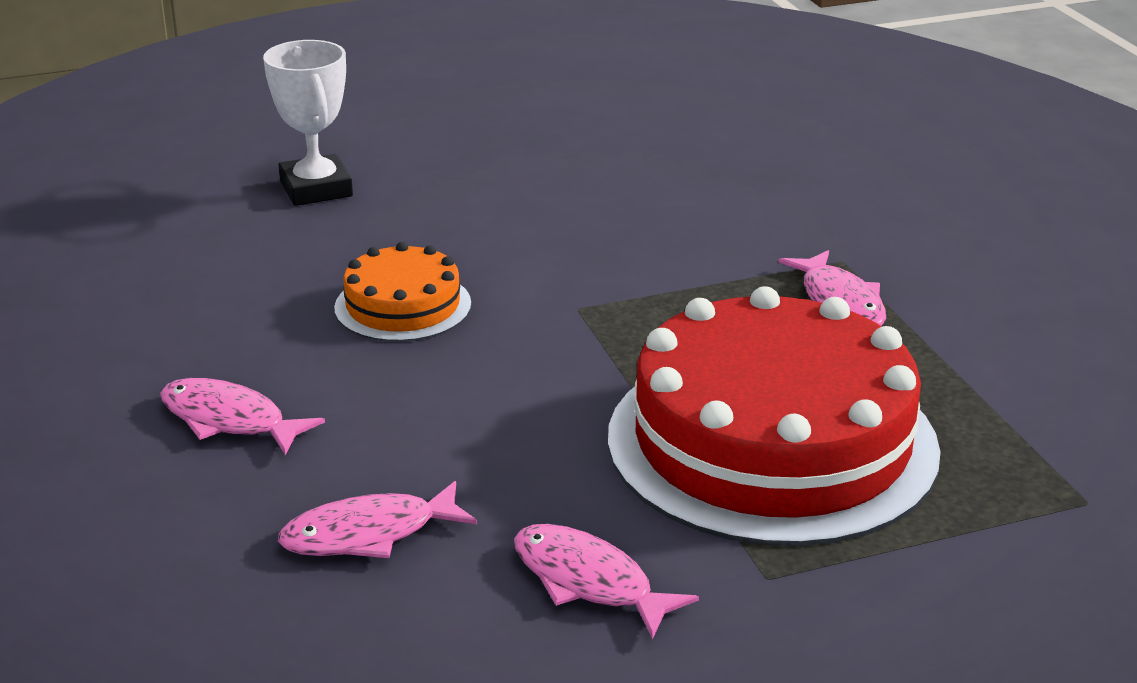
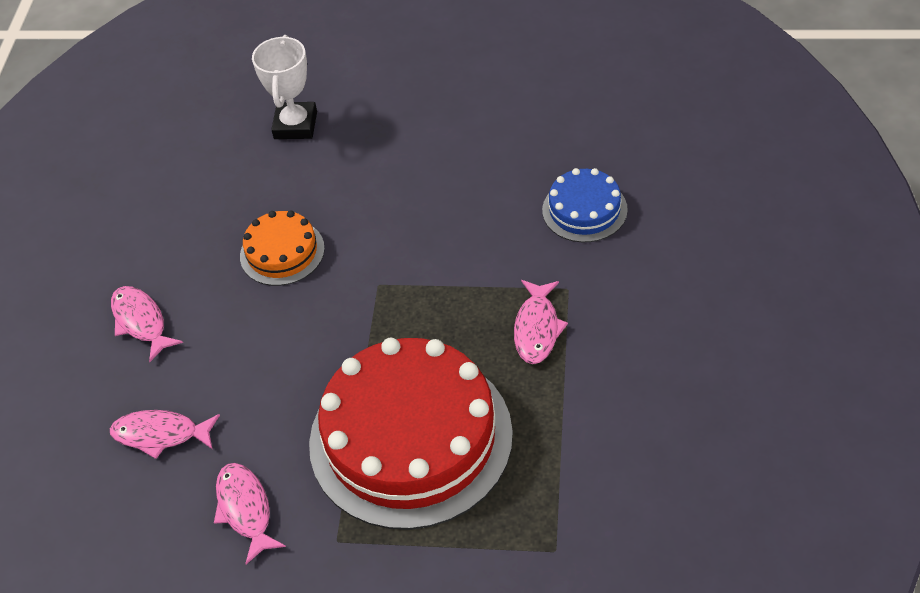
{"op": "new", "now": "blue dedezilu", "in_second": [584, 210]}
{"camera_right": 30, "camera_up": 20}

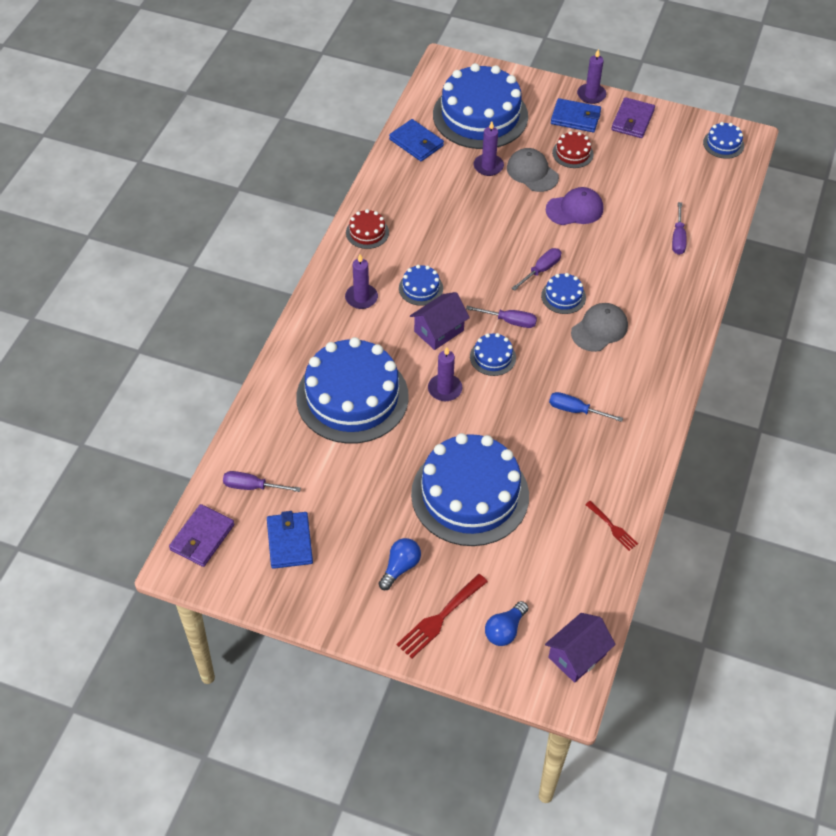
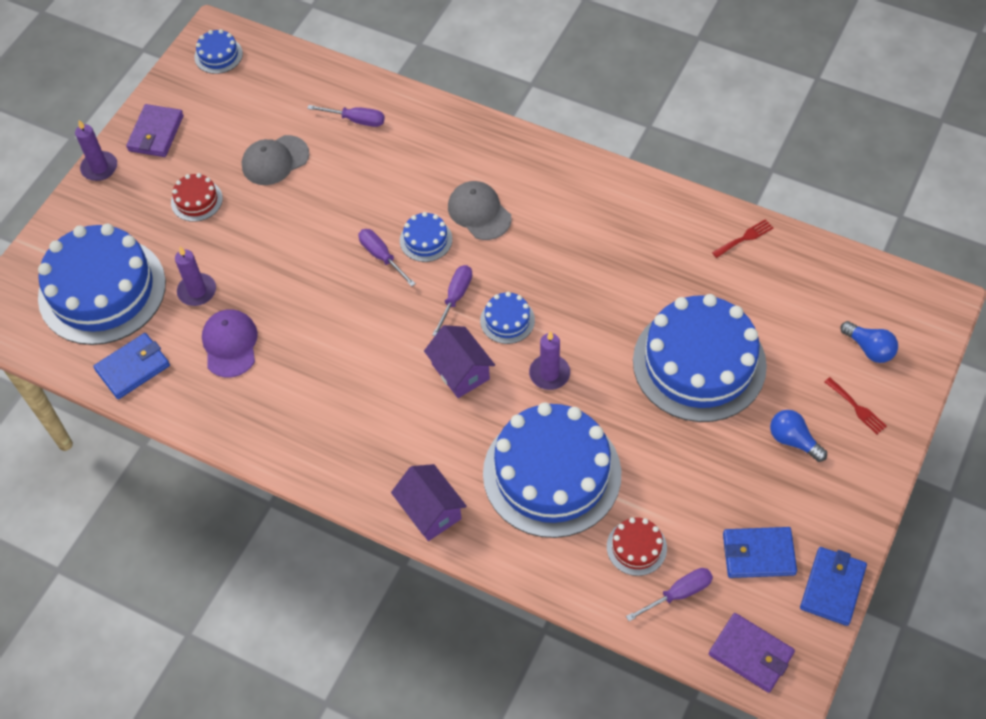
{"op": "rotated", "was": "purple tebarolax", "in_first": [632, 120], "in_second": [156, 133], "clockwise": 75}
{"op": "shifted", "was": "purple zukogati", "in_first": [575, 209], "in_second": [230, 344]}
{"op": "shifted", "was": "grey zukogati", "in_first": [532, 172], "in_second": [275, 160]}
{"op": "shifted", "was": "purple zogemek", "in_first": [577, 656], "in_second": [430, 511]}
{"op": "shifted", "was": "red dedezilu", "in_first": [367, 232], "in_second": [636, 547]}
{"op": "rotated", "was": "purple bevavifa", "in_first": [252, 487], "in_second": [678, 593], "clockwise": -135}
{"op": "shifted", "was": "blue tebarolax", "in_first": [575, 118], "in_second": [832, 587]}
{"op": "scaled", "was": "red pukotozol", "in_first": [439, 618], "in_second": [857, 408], "ratio": 0.6}
{"op": "gone", "was": "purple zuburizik", "in_first": [361, 298]}
{"op": "gone", "was": "blue dedezilu", "in_first": [421, 288]}
{"op": "gone", "was": "blue bevavifa", "in_first": [575, 410]}
{"camera_right": -80, "camera_up": 5}

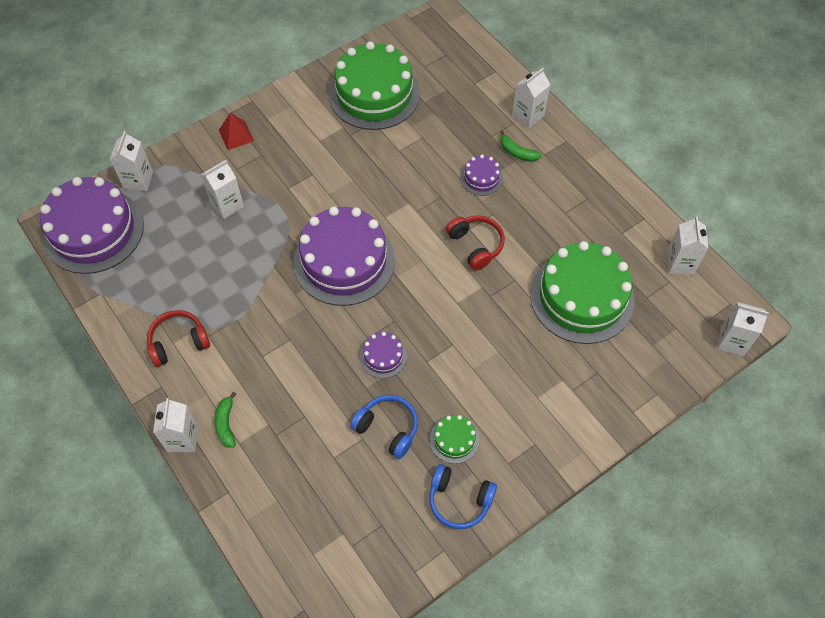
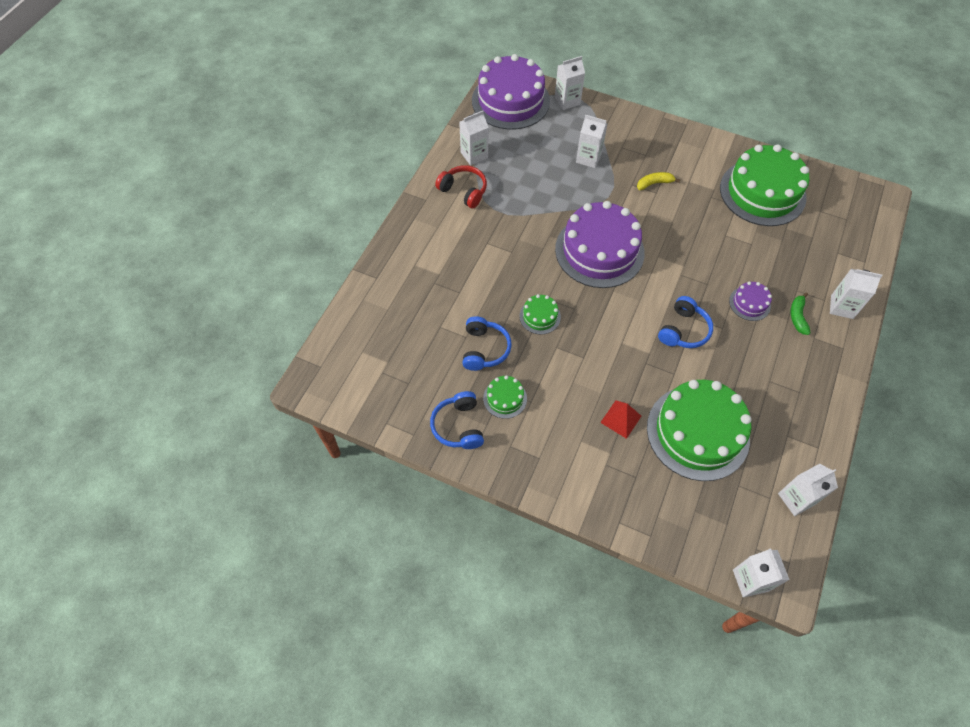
{"op": "shifted", "was": "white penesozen", "in_first": [182, 438], "in_second": [474, 155]}
{"op": "repainted", "was": "purple dedezilu", "now": "green dedezilu", "in_first": [383, 356], "in_second": [540, 316]}
{"op": "shifted", "was": "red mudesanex", "in_first": [236, 135], "in_second": [621, 419]}
{"op": "new", "now": "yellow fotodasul", "in_second": [654, 183]}
{"op": "repainted", "was": "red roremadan", "now": "blue roremadan", "in_first": [476, 245], "in_second": [683, 330]}
{"op": "gone", "was": "green fotodasul", "in_first": [226, 424]}
{"camera_right": 60, "camera_up": 0}

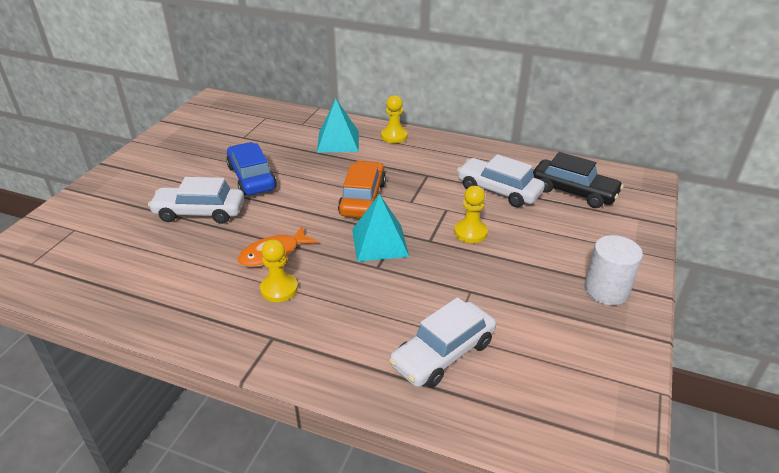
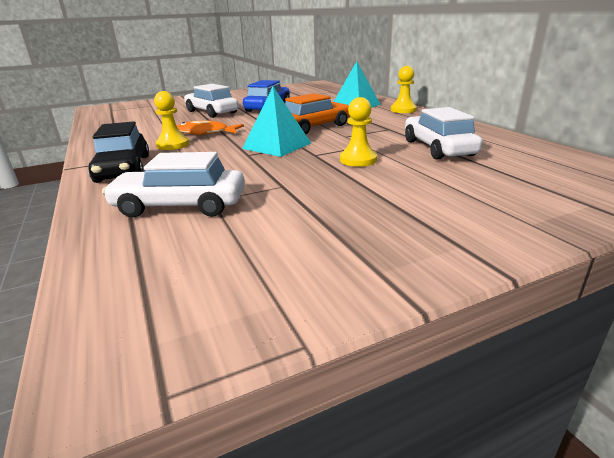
{"op": "shifted", "was": "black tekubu", "in_first": [573, 192], "in_second": [123, 169]}
{"op": "gone", "was": "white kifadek", "in_first": [606, 290]}
{"camera_right": 45, "camera_up": -10}

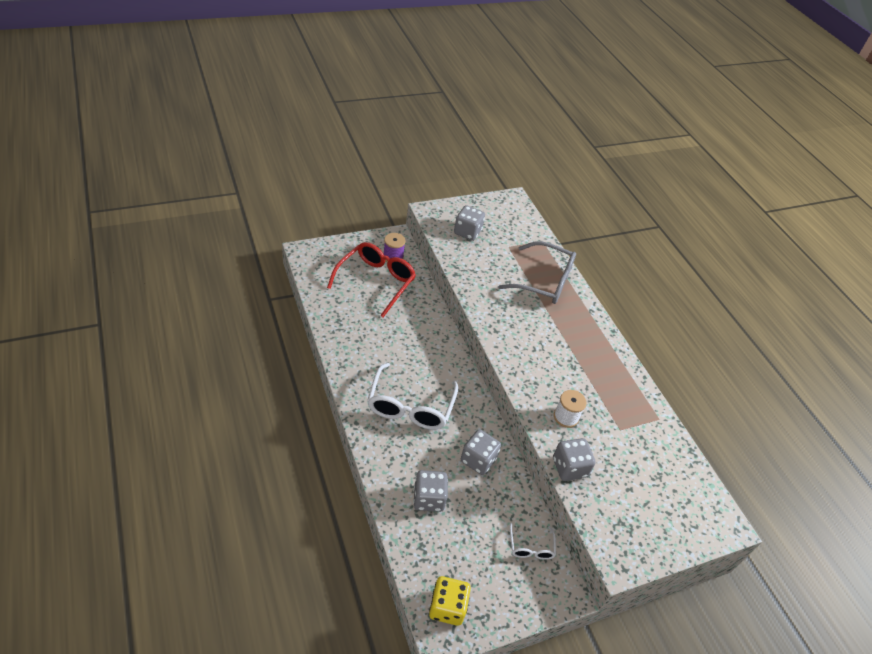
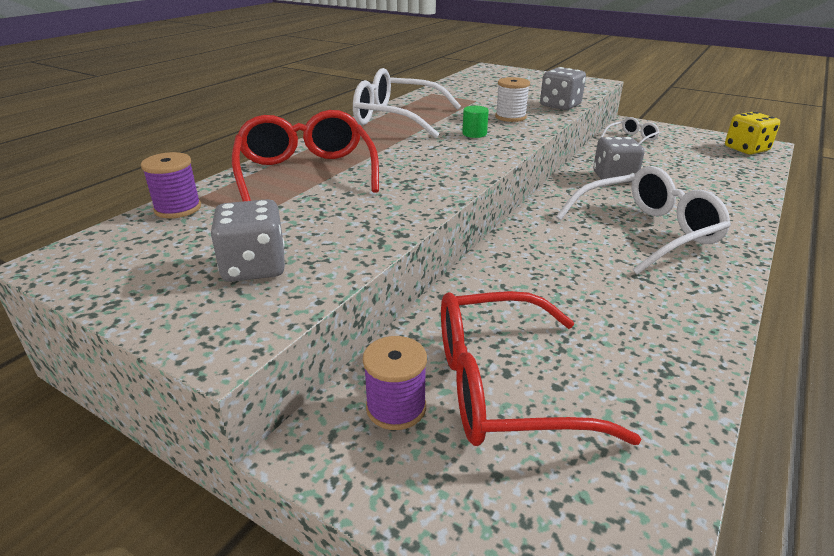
{"op": "new", "now": "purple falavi", "in_second": [178, 208]}
{"op": "repainted", "was": "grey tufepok", "now": "red tufepok", "in_first": [544, 281], "in_second": [306, 173]}
{"op": "new", "now": "white tufepok", "in_second": [397, 118]}
{"op": "new", "now": "green kifadek", "in_second": [474, 134]}
{"op": "gone", "was": "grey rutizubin", "in_first": [429, 498]}
{"camera_right": -120, "camera_up": -15}

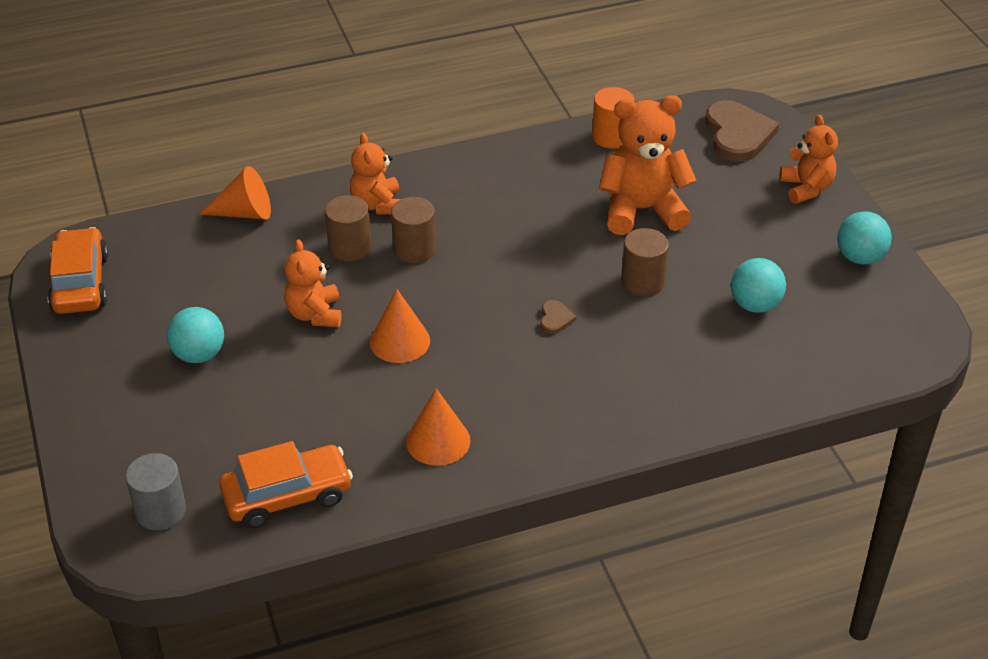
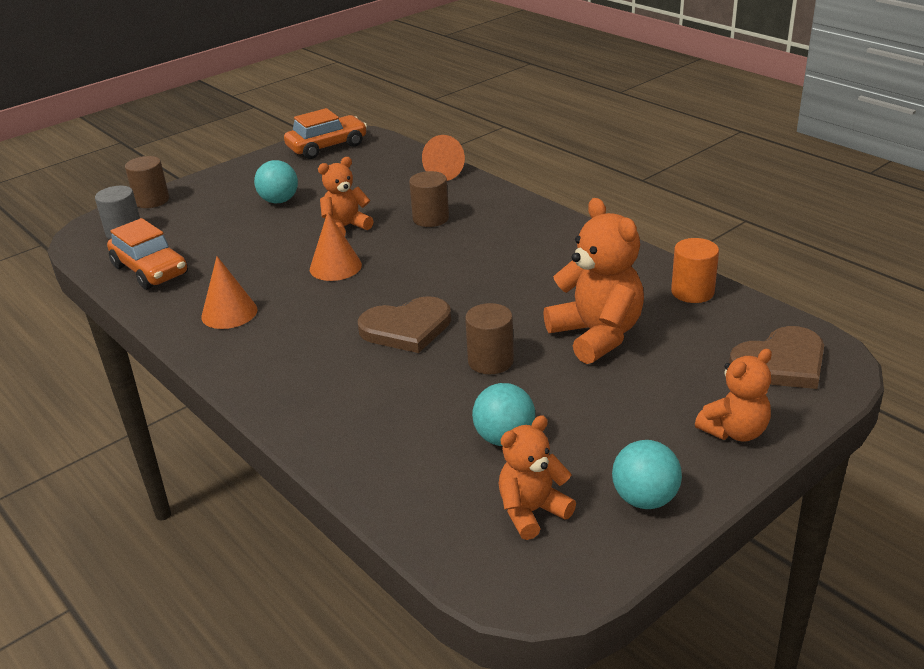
{"op": "shifted", "was": "brown kifadek", "in_first": [414, 249], "in_second": [152, 200]}
{"op": "scaled", "was": "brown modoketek", "in_first": [555, 318], "in_second": [406, 328], "ratio": 2.25}
{"op": "shifted", "was": "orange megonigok", "in_first": [377, 205], "in_second": [532, 511]}
{"camera_right": 70, "camera_up": -10}

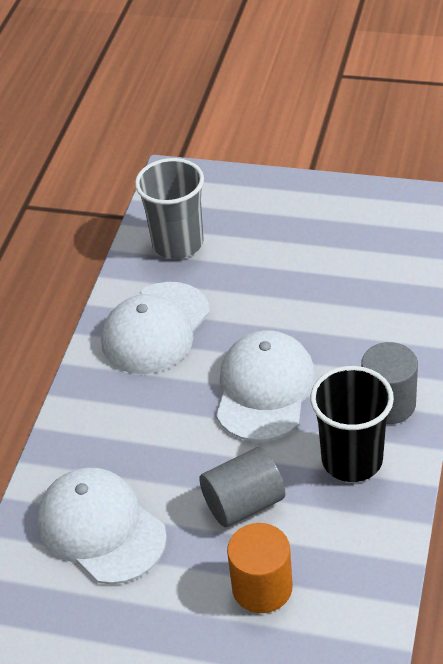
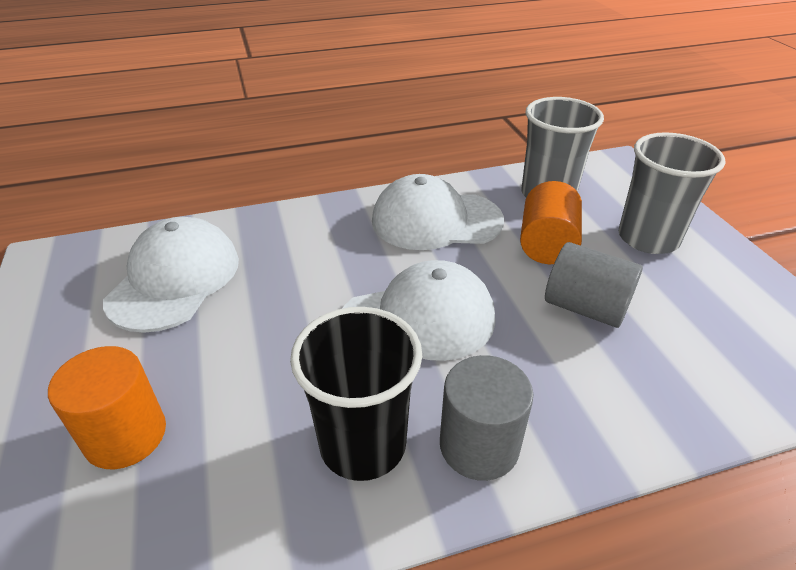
{"op": "new", "now": "orange kifadek", "in_second": [546, 244]}
{"op": "shifted", "was": "grey kifadek", "in_first": [244, 503], "in_second": [585, 307]}
{"op": "new", "now": "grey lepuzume", "in_second": [648, 238]}
{"camera_right": 55, "camera_up": -5}

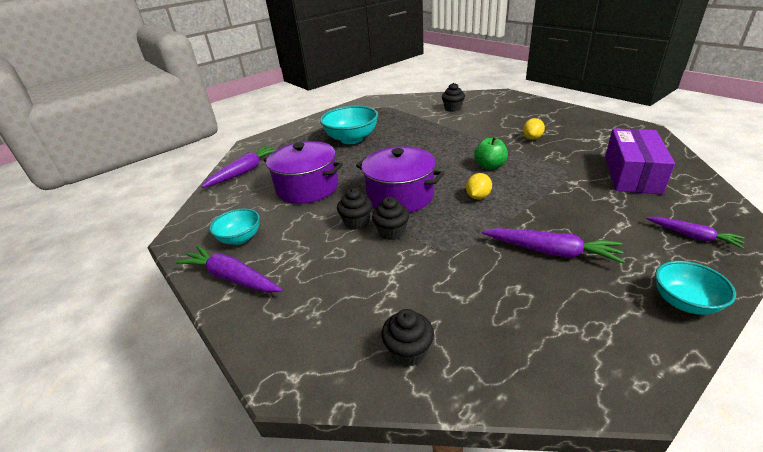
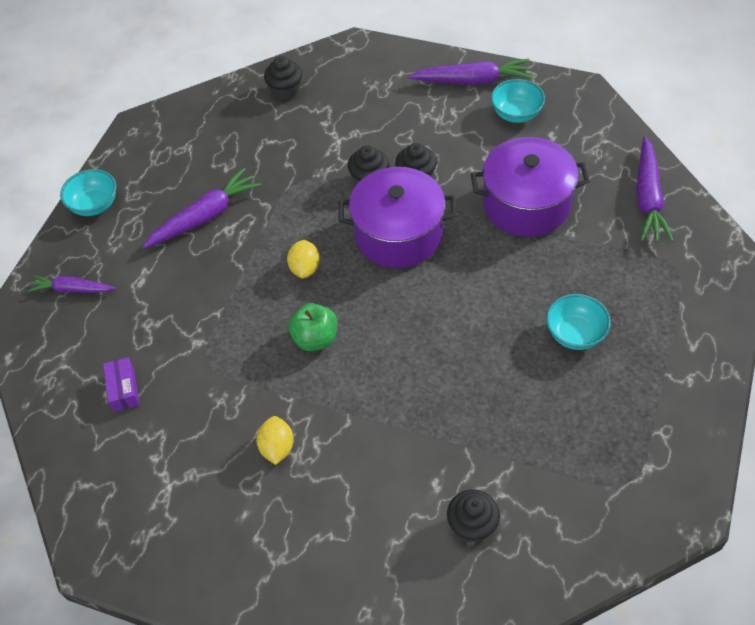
{"op": "scaled", "was": "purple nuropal", "in_first": [632, 174], "in_second": [124, 389], "ratio": 0.45}
{"op": "rotated", "was": "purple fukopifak", "in_first": [551, 251], "in_second": [205, 216], "clockwise": 150}
{"op": "scaled", "was": "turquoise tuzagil", "in_first": [352, 139], "in_second": [575, 334], "ratio": 0.6}
{"camera_right": 150, "camera_up": 20}

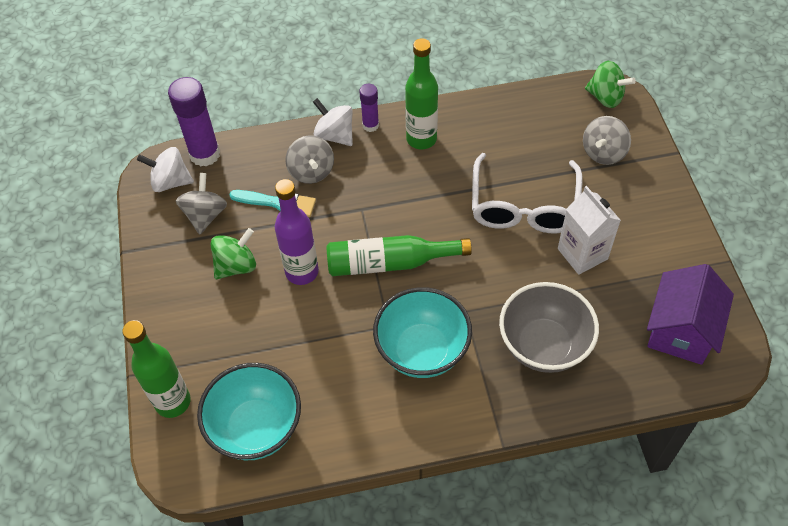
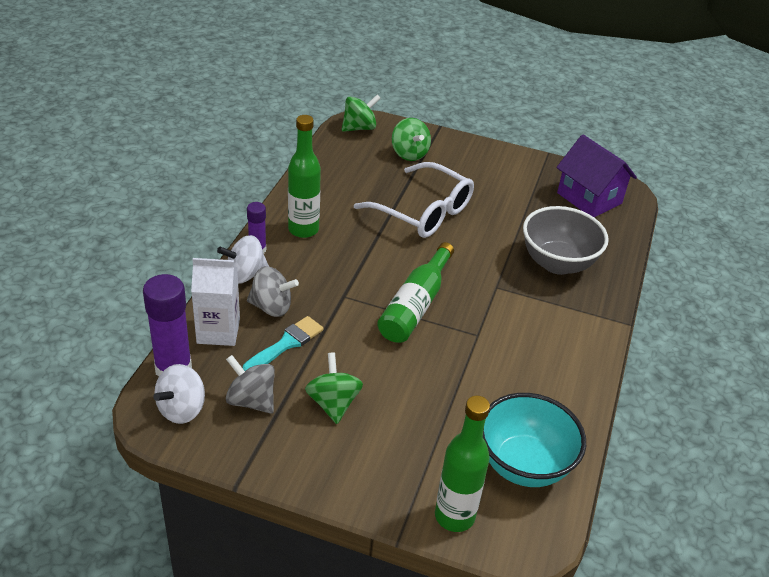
{"op": "shifted", "was": "white penesozen", "in_first": [582, 254], "in_second": [218, 331]}
{"op": "repainted", "was": "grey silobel", "now": "green silobel", "in_first": [603, 152], "in_second": [409, 154]}
{"op": "gone", "was": "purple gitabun", "in_first": [302, 272]}
{"op": "gone", "was": "turquoise tuzagil", "in_first": [422, 351]}
{"camera_right": -65, "camera_up": -15}

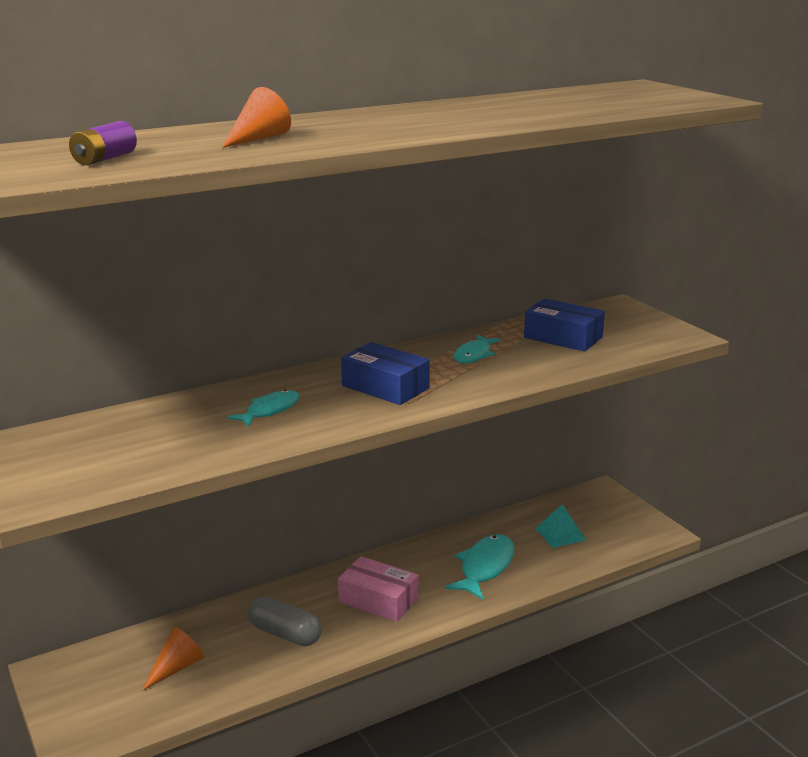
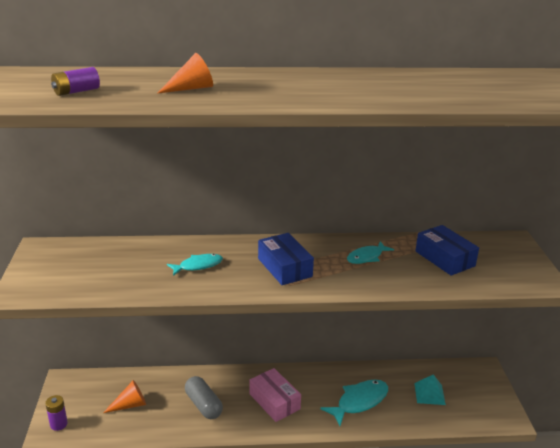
{"op": "new", "now": "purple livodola", "in_second": [58, 424]}
{"camera_right": 25, "camera_up": 5}

